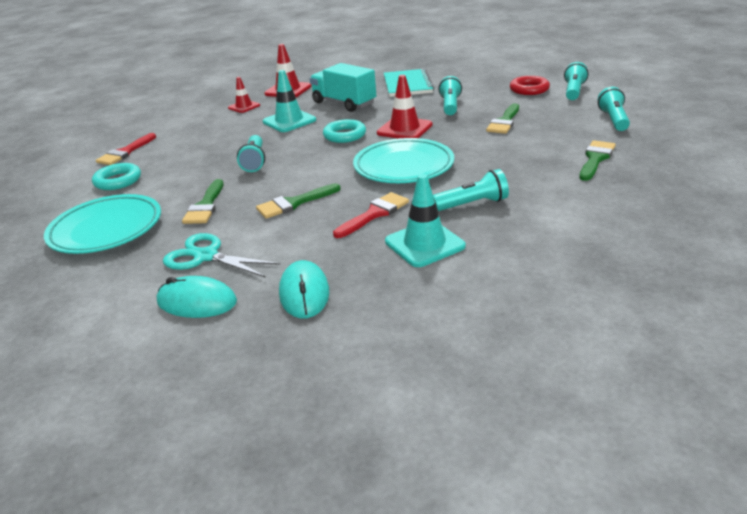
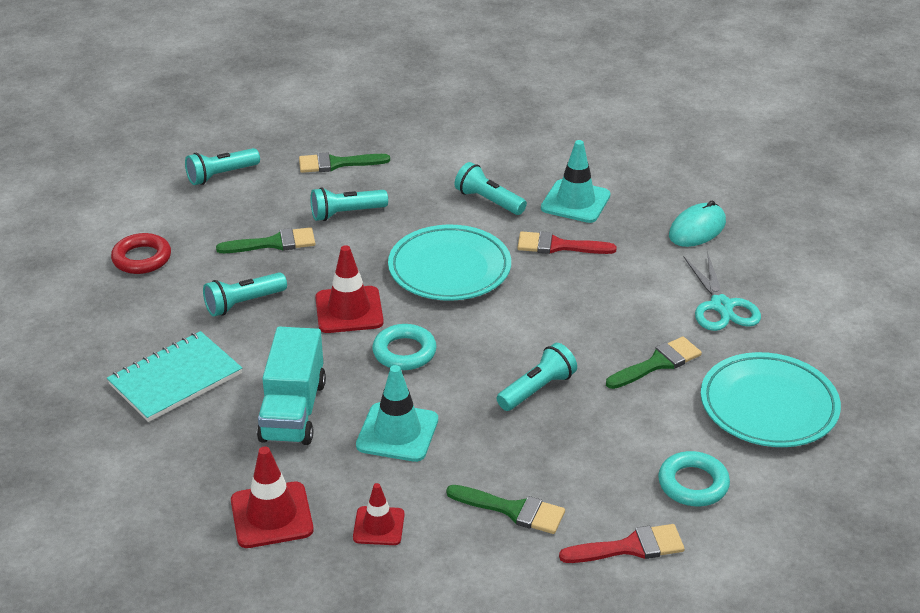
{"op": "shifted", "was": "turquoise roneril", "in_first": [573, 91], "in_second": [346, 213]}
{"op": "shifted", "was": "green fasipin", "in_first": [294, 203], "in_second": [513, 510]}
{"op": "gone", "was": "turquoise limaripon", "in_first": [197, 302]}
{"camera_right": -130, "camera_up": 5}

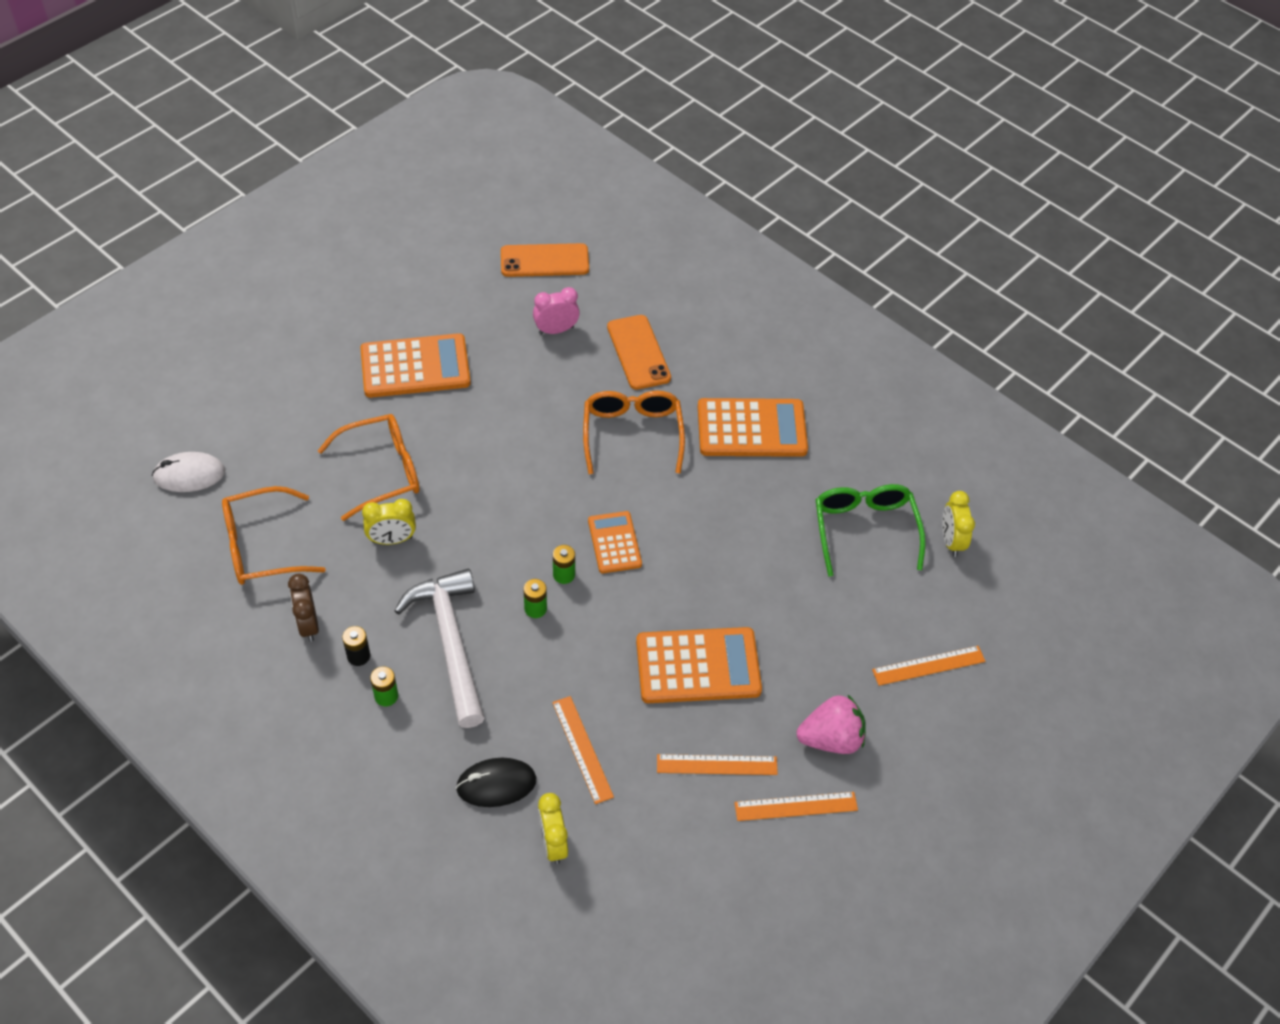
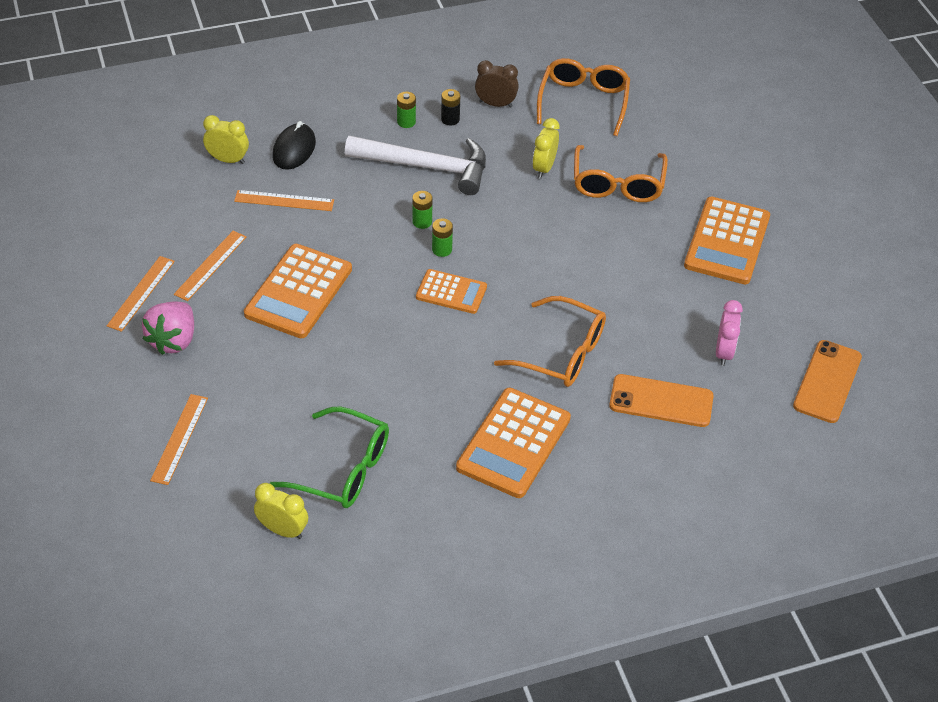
{"op": "gone", "was": "white limaripon", "in_first": [189, 475]}
{"camera_right": 120, "camera_up": -5}

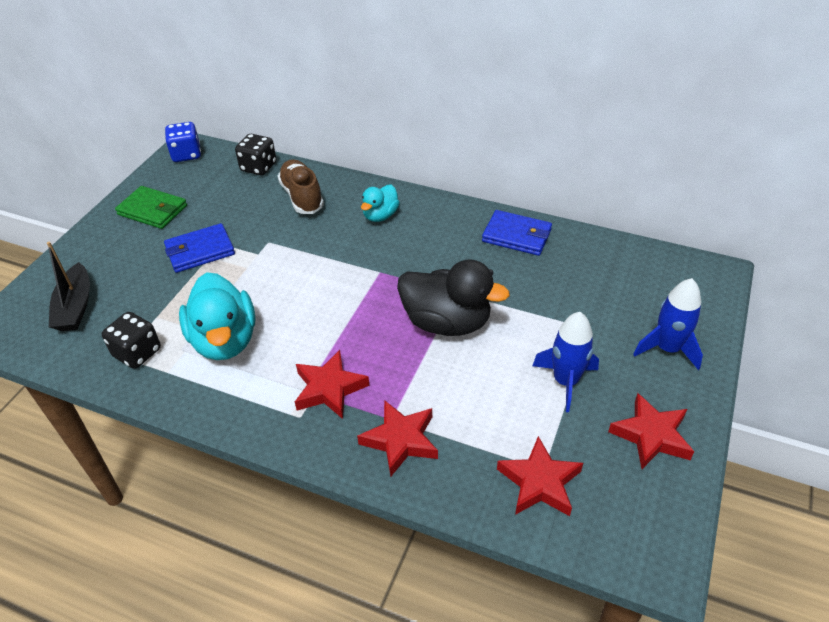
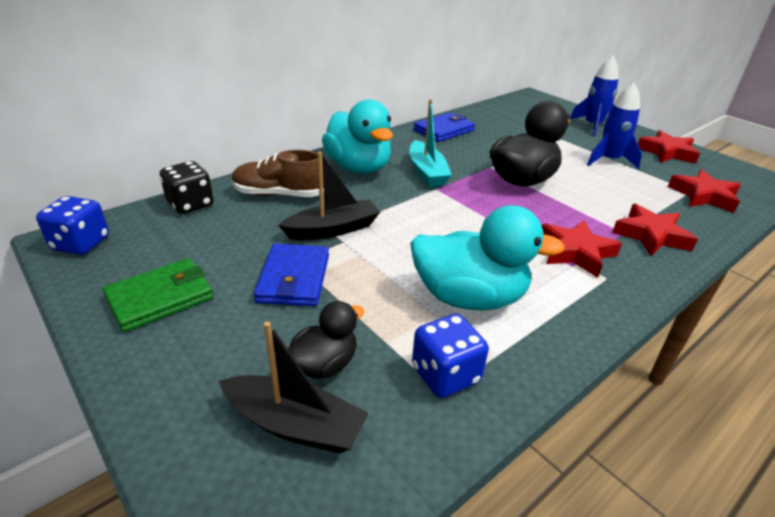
{"op": "new", "now": "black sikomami", "in_second": [333, 229]}
{"op": "new", "now": "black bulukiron", "in_second": [325, 364]}
{"op": "scaled", "was": "turquoise bulukiron", "in_first": [380, 215], "in_second": [358, 168], "ratio": 1.82}
{"op": "new", "now": "turquoise sikomami", "in_second": [427, 172]}
{"op": "repainted", "was": "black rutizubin", "now": "blue rutizubin", "in_first": [137, 353], "in_second": [445, 374]}
{"camera_right": -65, "camera_up": -10}

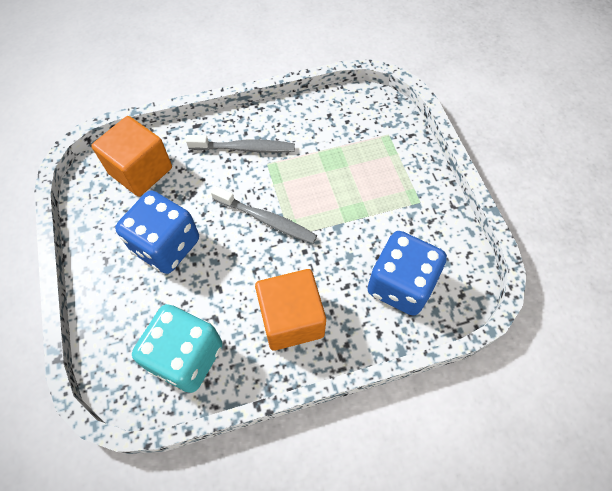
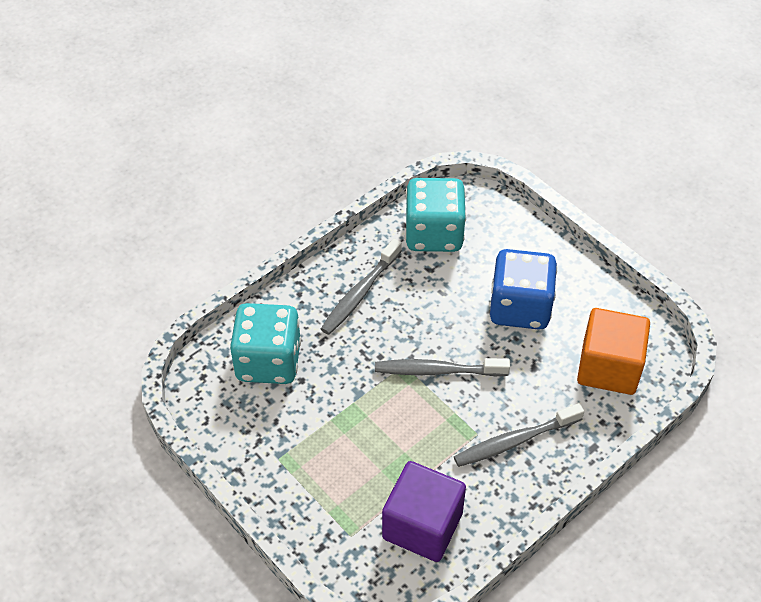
{"op": "repainted", "was": "blue rutizubin", "now": "turquoise rutizubin", "in_first": [400, 285], "in_second": [268, 361]}
{"op": "swapped", "was": "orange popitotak", "now": "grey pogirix", "in_first": [291, 319], "in_second": [360, 293]}
{"op": "new", "now": "purple popitotak", "in_second": [422, 525]}
{"camera_right": 155, "camera_up": -10}

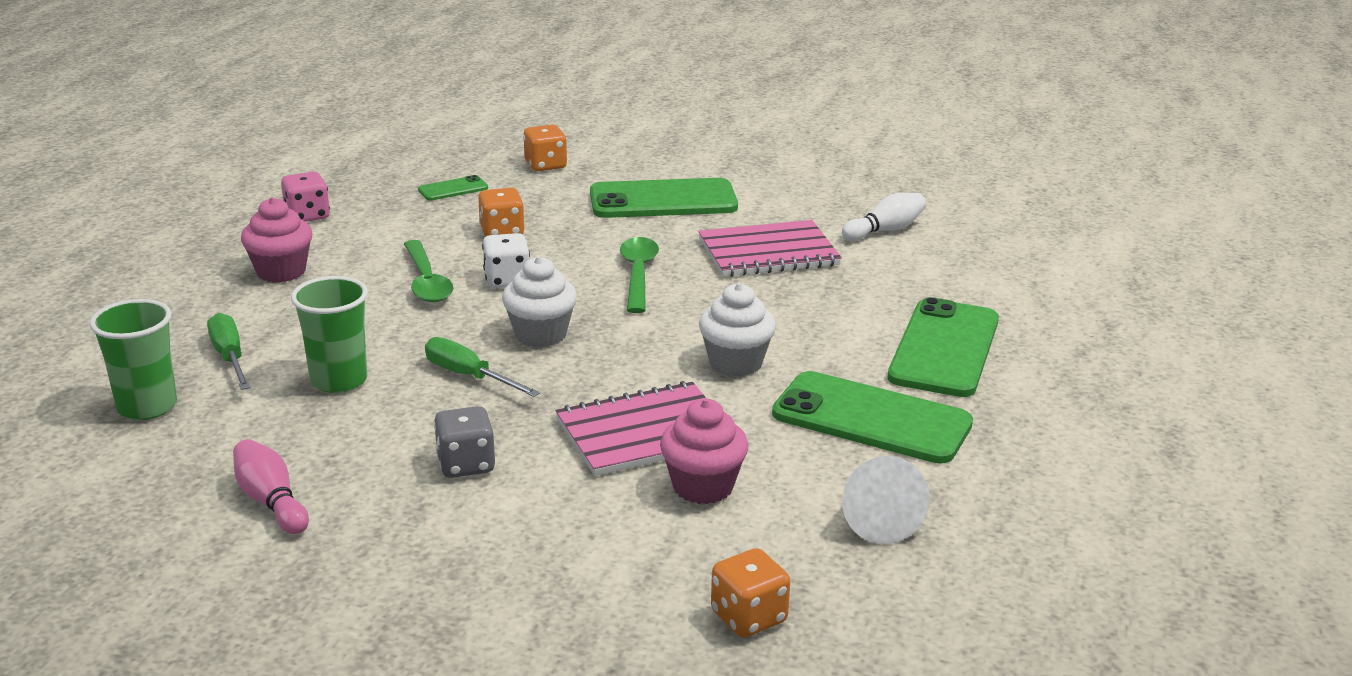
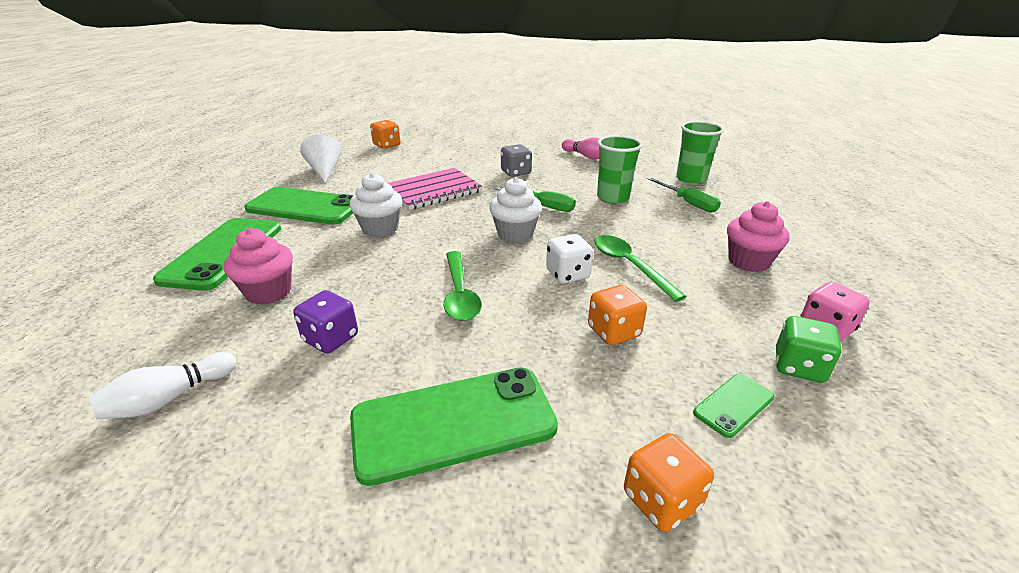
{"op": "shifted", "was": "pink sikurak", "in_first": [703, 487], "in_second": [269, 292]}
{"op": "swapped", "was": "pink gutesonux", "now": "purple rutizubin", "in_first": [768, 252], "in_second": [331, 338]}
{"op": "new", "now": "green rutizubin", "in_second": [798, 367]}
{"camera_right": 170, "camera_up": 5}

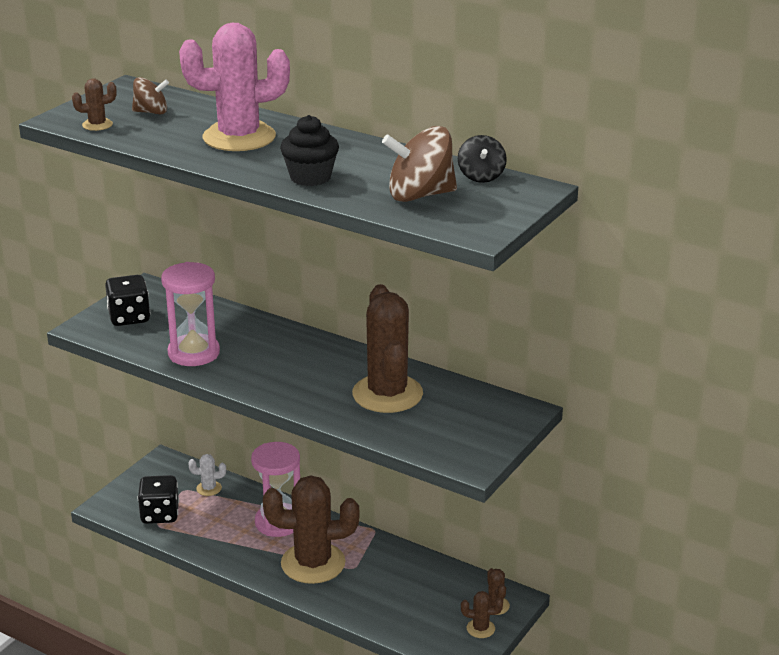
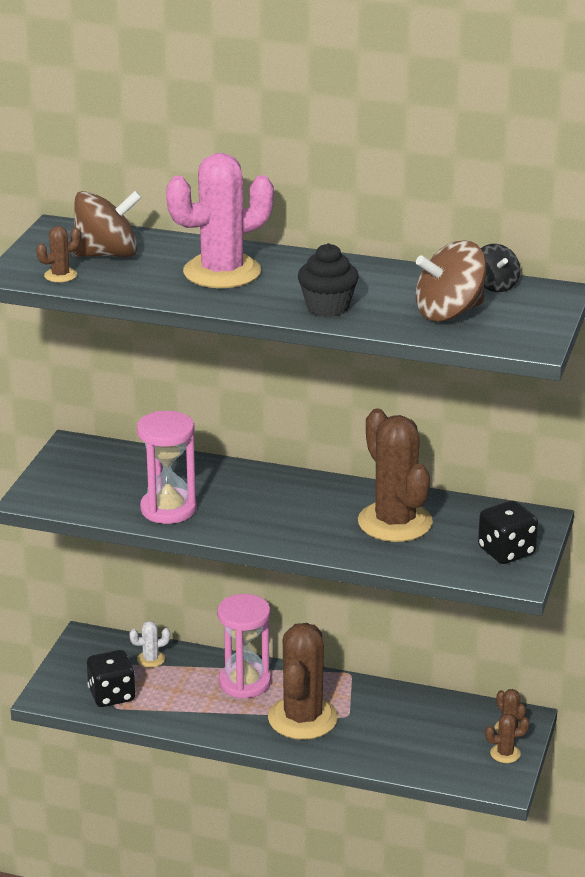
{"op": "scaled", "was": "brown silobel", "in_first": [151, 112], "in_second": [107, 254], "ratio": 1.73}
{"op": "rotated", "was": "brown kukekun", "in_first": [313, 563], "in_second": [302, 718], "clockwise": -60}
{"op": "shifted", "was": "black rutizubin", "in_first": [129, 317], "in_second": [506, 552]}
{"camera_right": -15, "camera_up": 0}

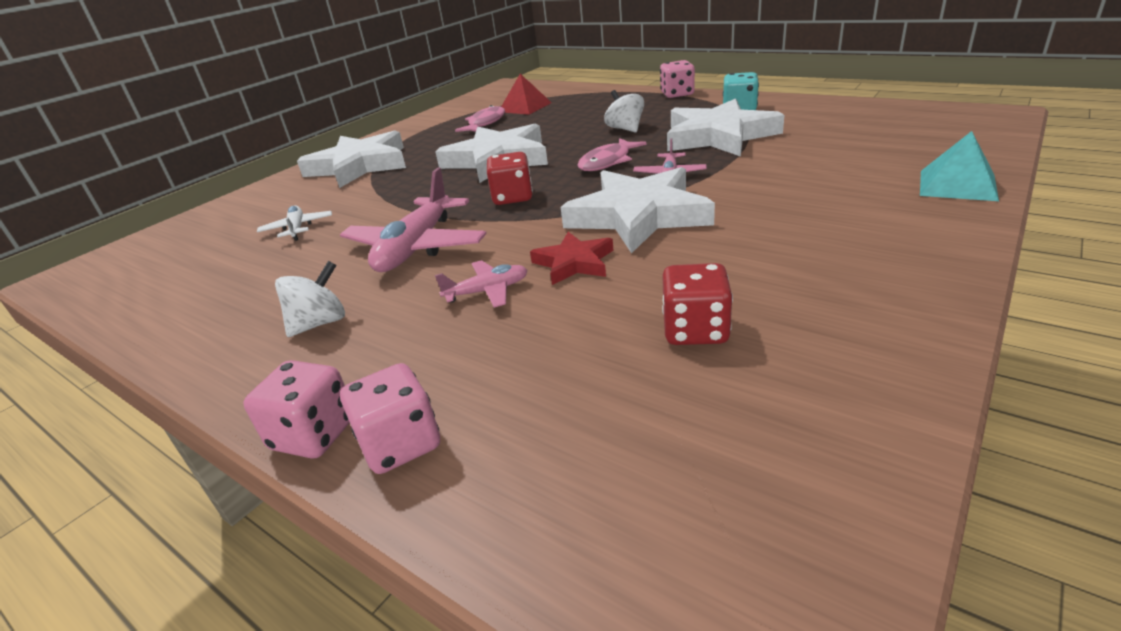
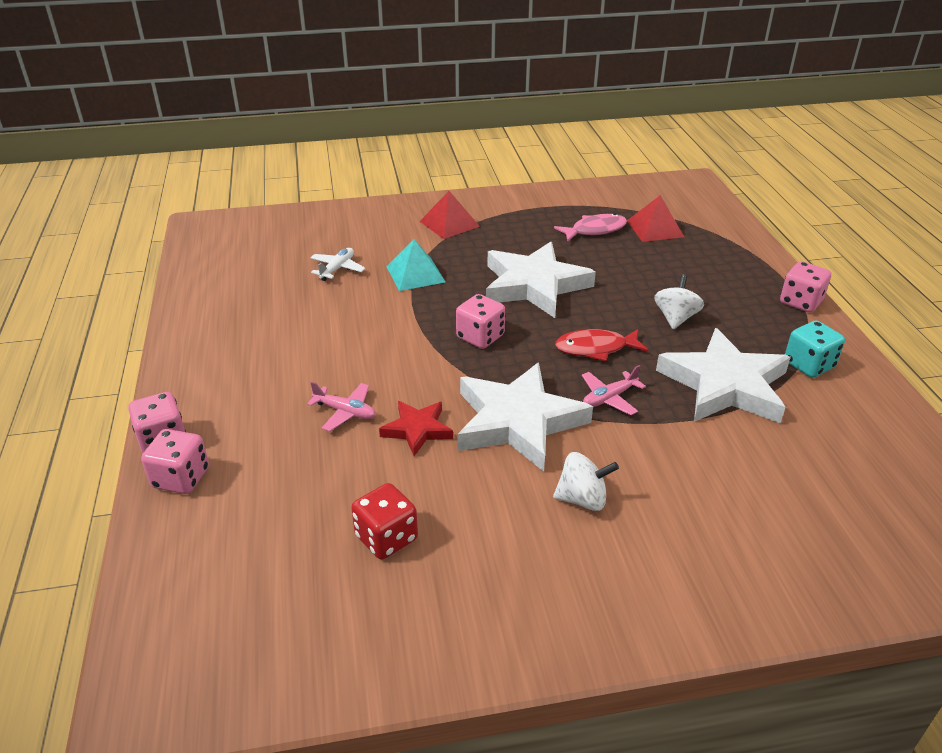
{"op": "shifted", "was": "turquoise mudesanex", "in_first": [957, 185], "in_second": [415, 274]}
{"op": "swapped", "was": "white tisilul", "now": "red mudesanex", "in_first": [359, 166], "in_second": [449, 224]}
{"op": "repainted", "was": "red rutizubin", "now": "pink rutizubin", "in_first": [512, 197], "in_second": [480, 337]}
{"op": "shifted", "was": "white silobel", "in_first": [320, 323], "in_second": [582, 499]}
{"op": "repainted", "was": "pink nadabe", "now": "red nadabe", "in_first": [608, 162], "in_second": [595, 348]}
{"op": "gone", "was": "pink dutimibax", "in_first": [416, 247]}
{"camera_right": 40, "camera_up": 5}

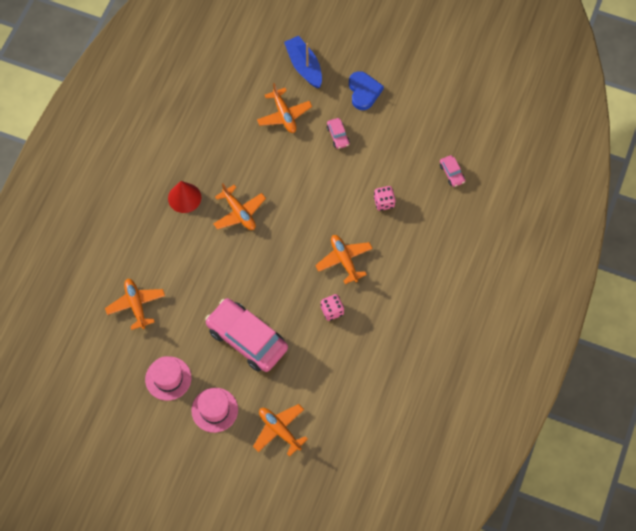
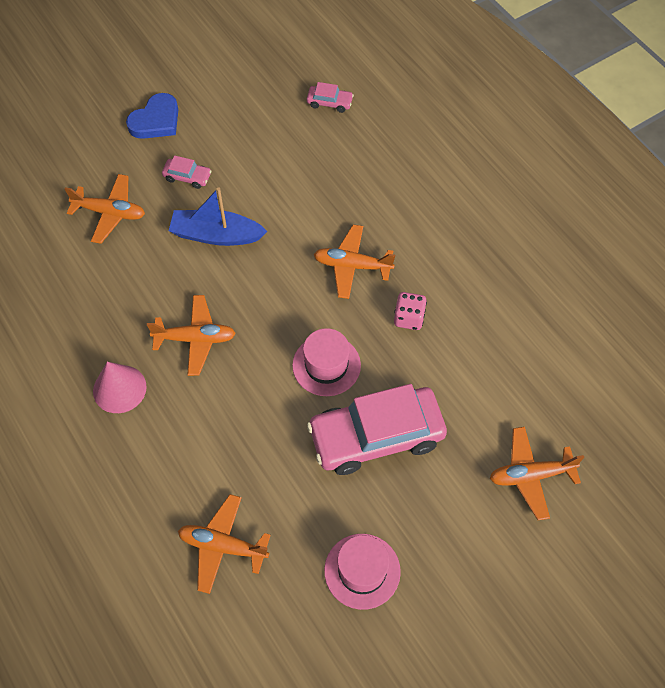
{"op": "repainted", "was": "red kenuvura", "now": "pink kenuvura", "in_first": [184, 197], "in_second": [119, 389]}
{"op": "rotated", "was": "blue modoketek", "in_first": [364, 92], "in_second": [156, 120], "clockwise": 105}
{"op": "shifted", "was": "blue sikomami", "in_first": [304, 66], "in_second": [216, 235]}
{"op": "shifted", "was": "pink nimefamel", "in_first": [214, 410], "in_second": [326, 365]}
{"op": "gone", "was": "pink rutizubin", "in_first": [384, 202]}
{"camera_right": -55, "camera_up": -5}

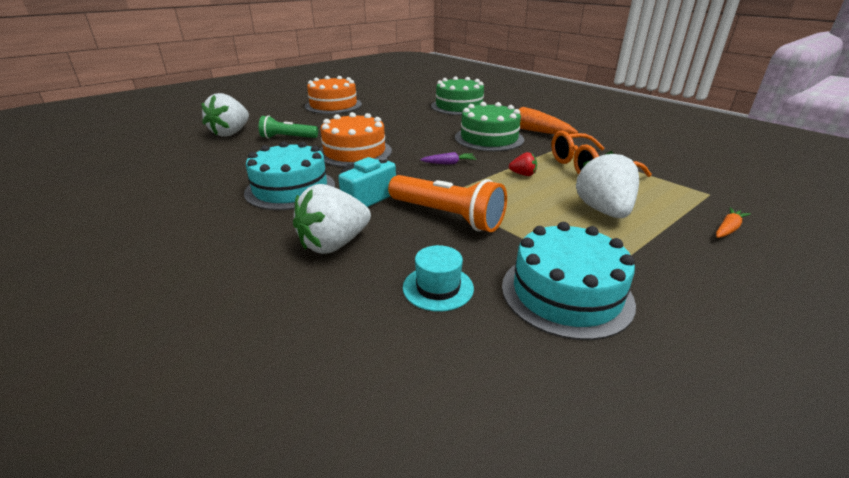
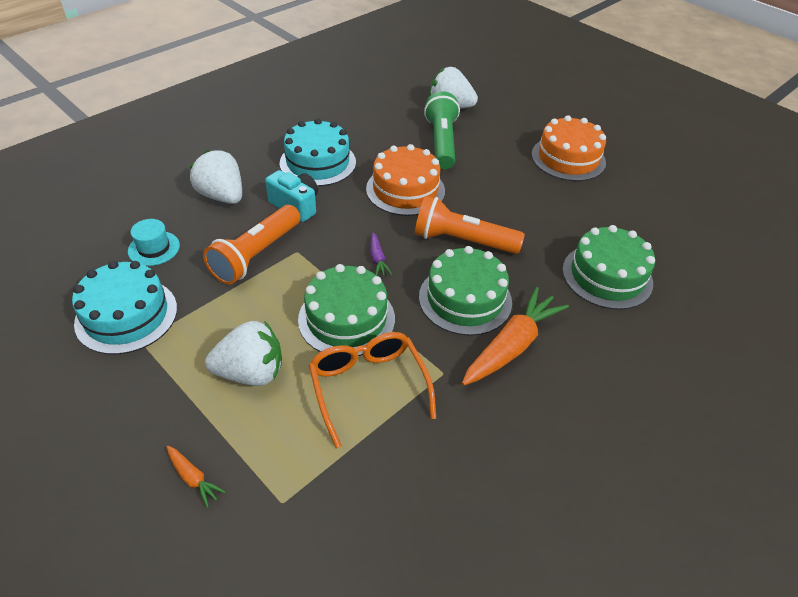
{"op": "swapped", "was": "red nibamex", "now": "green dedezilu", "in_first": [523, 174], "in_second": [346, 319]}
{"op": "new", "now": "orange roneril", "in_second": [462, 241]}
{"op": "scaled", "was": "green roneril", "in_first": [288, 138], "in_second": [442, 142], "ratio": 1.53}
{"camera_right": 85, "camera_up": 15}

